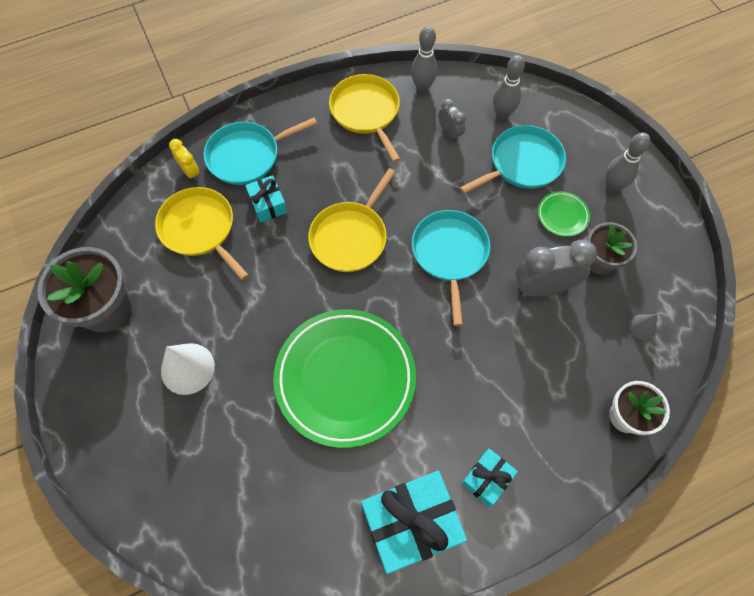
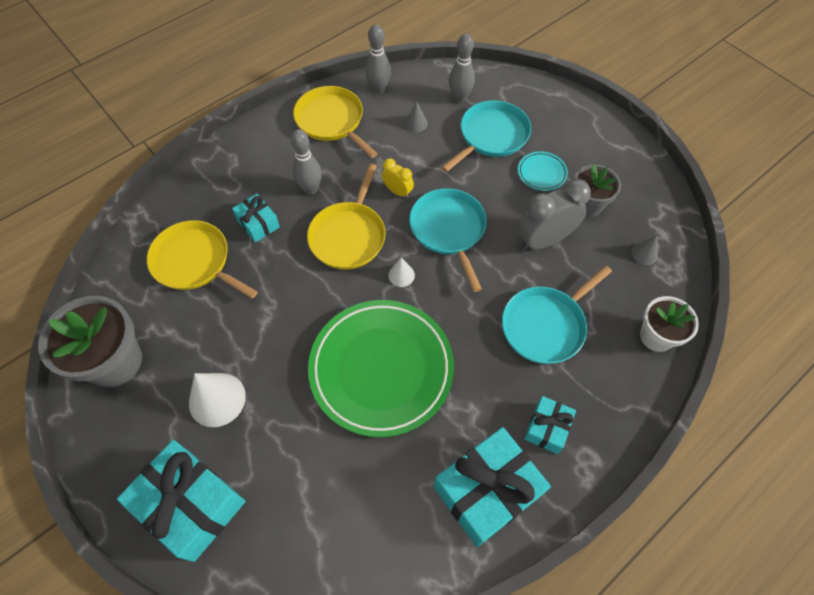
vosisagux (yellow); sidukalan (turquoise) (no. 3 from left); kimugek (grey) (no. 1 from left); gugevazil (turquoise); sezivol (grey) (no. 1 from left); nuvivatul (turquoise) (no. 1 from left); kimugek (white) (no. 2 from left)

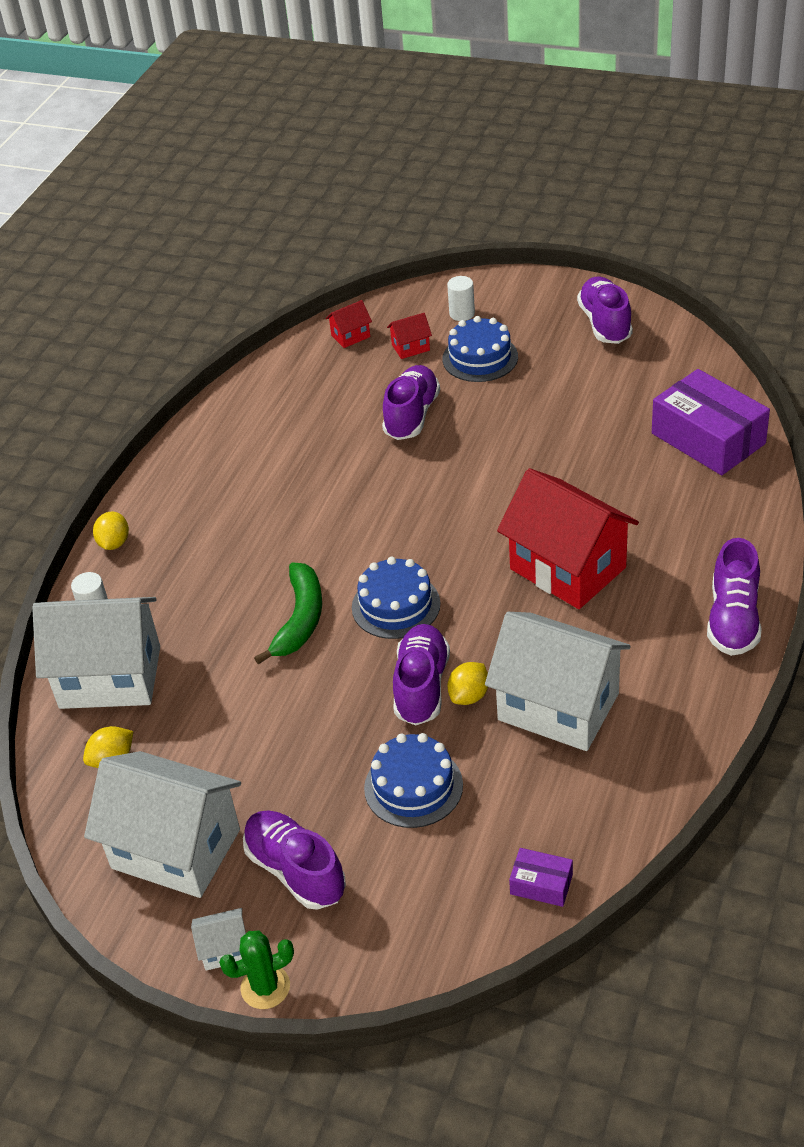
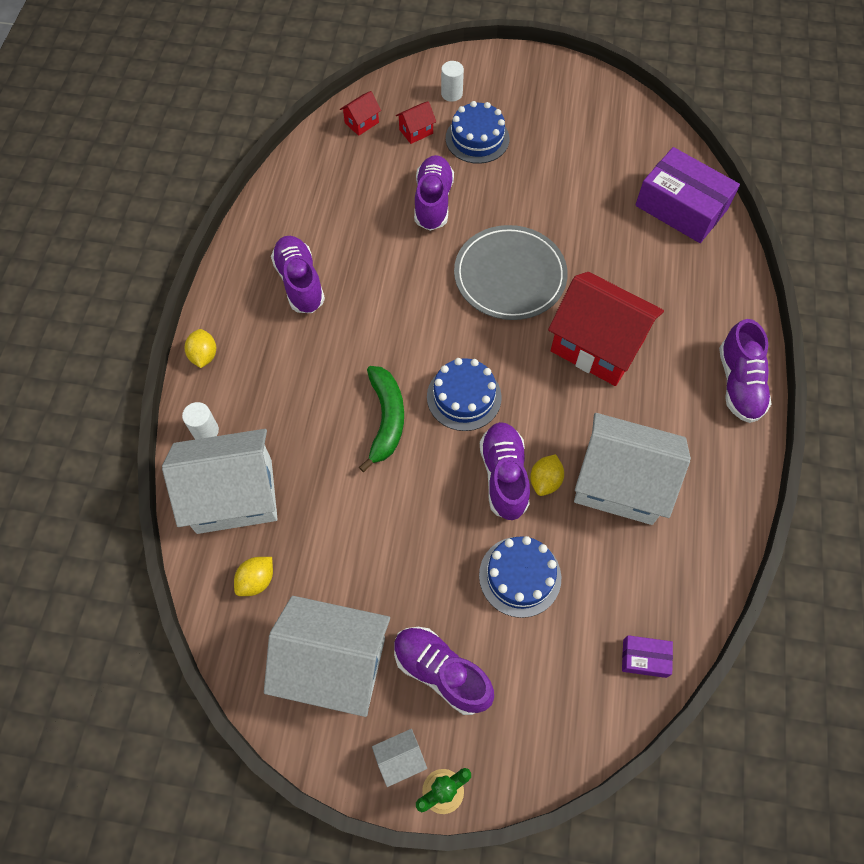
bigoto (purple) (no. 1 from left); gugevazil (grey)

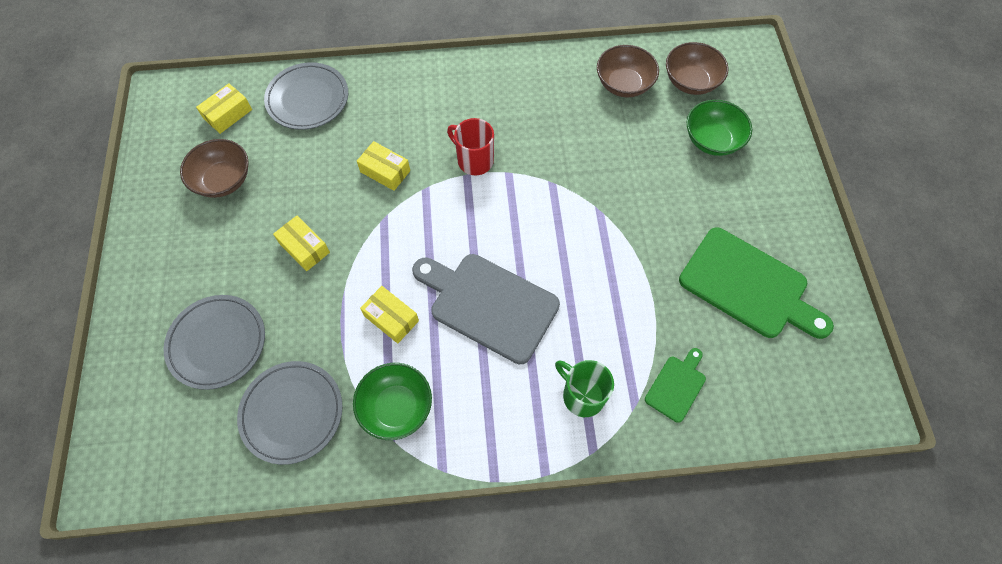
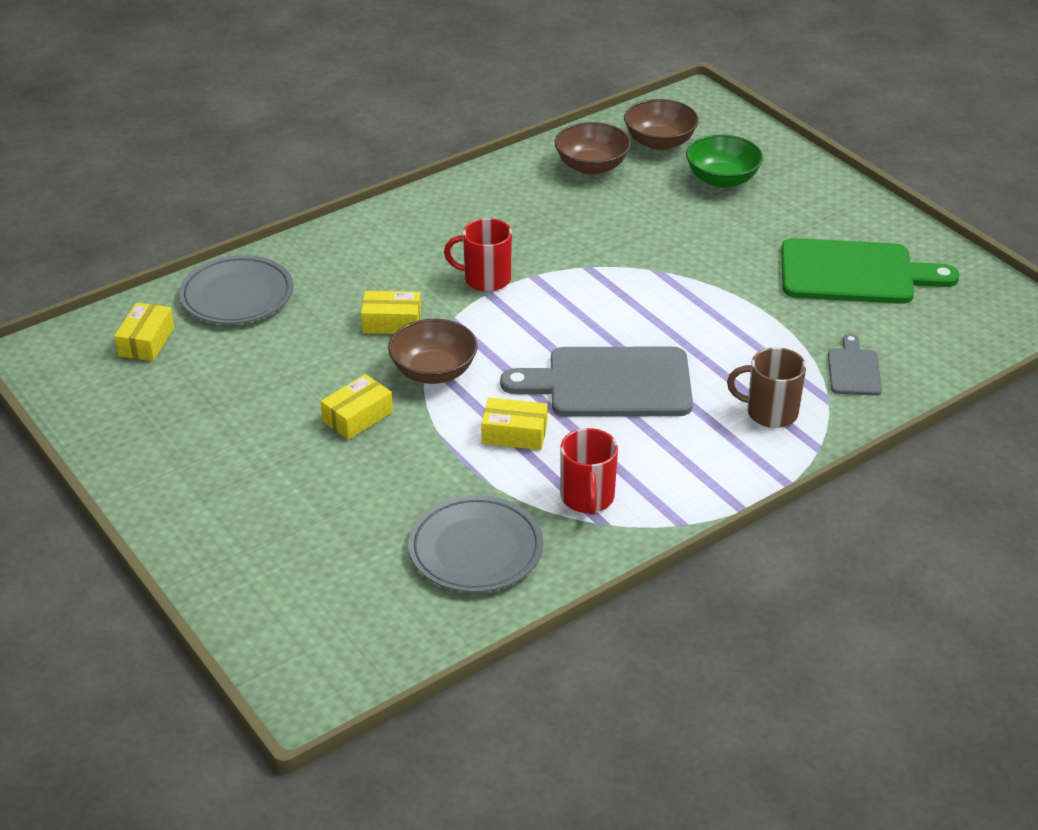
gugevazil (grey) (no. 1 from left in the first image); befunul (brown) (no. 1 from left); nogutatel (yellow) (no. 2 from left); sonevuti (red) (no. 2 from left); sonevuti (brown); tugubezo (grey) (no. 2 from left)

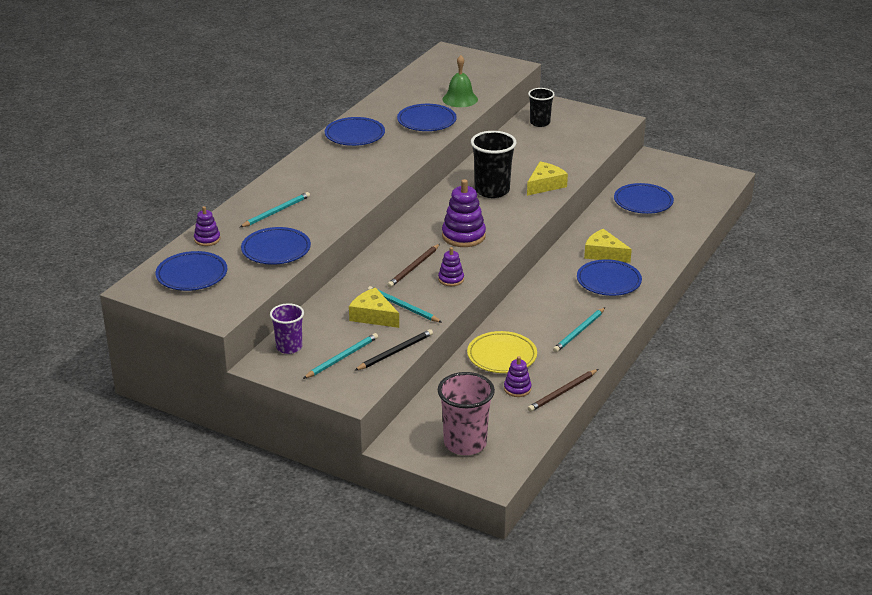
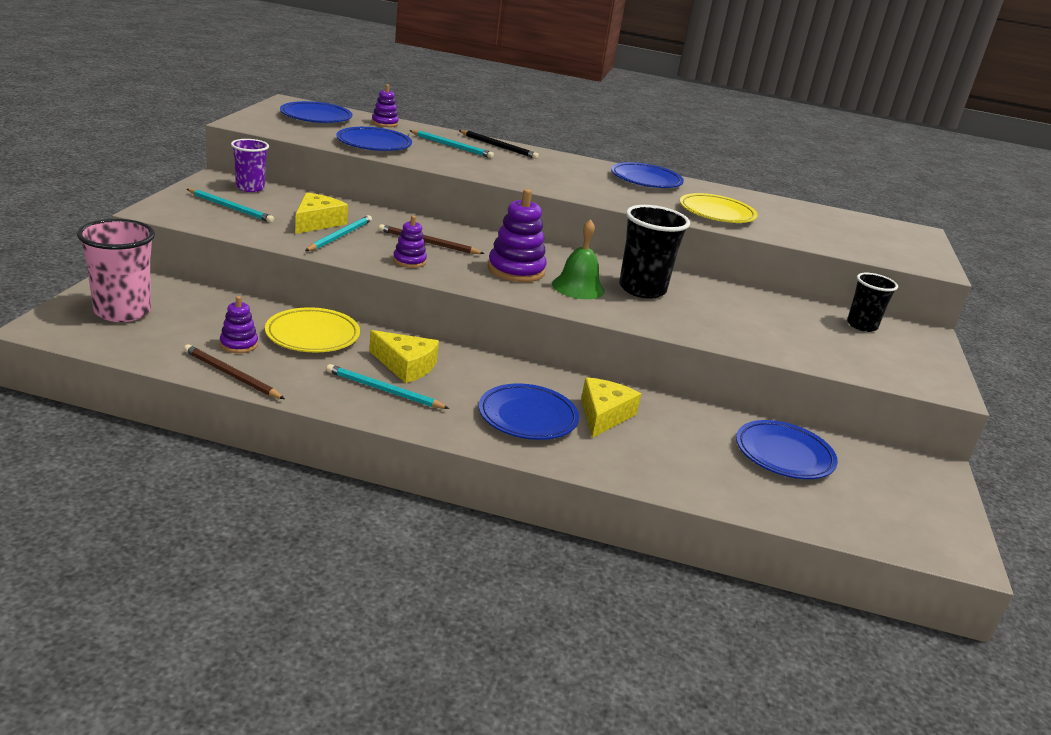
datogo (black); gugevazil (yellow) (no. 2 from left); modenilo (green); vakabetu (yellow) (no. 2 from left)

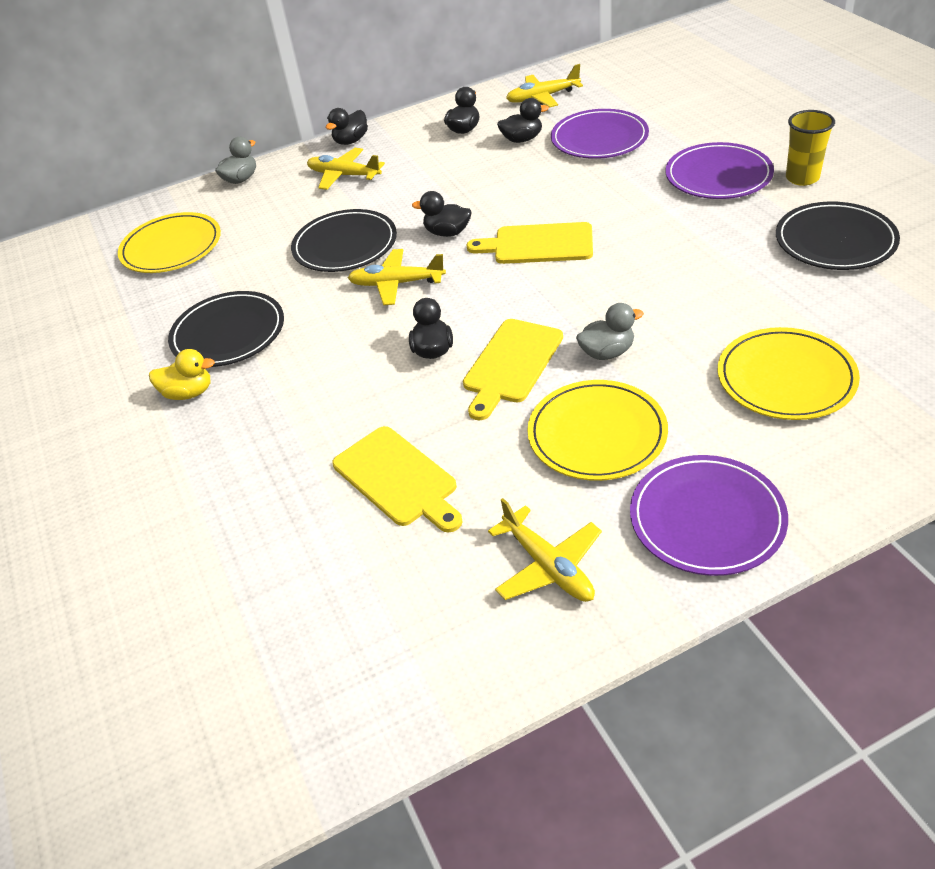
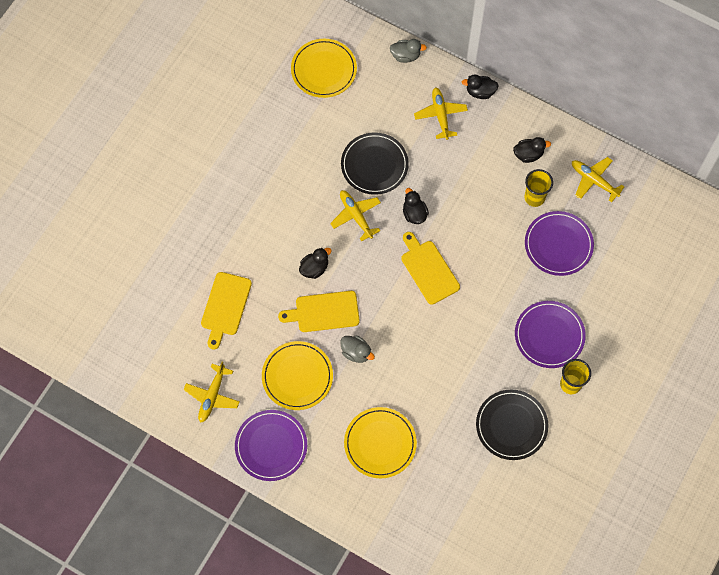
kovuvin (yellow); gugevazil (black) (no. 1 from left in the first image); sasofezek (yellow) (no. 1 from left)

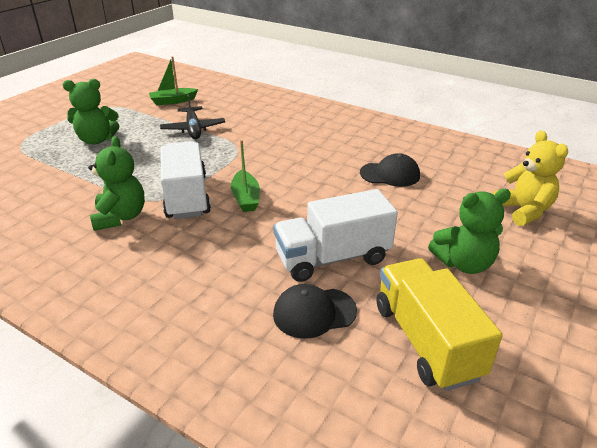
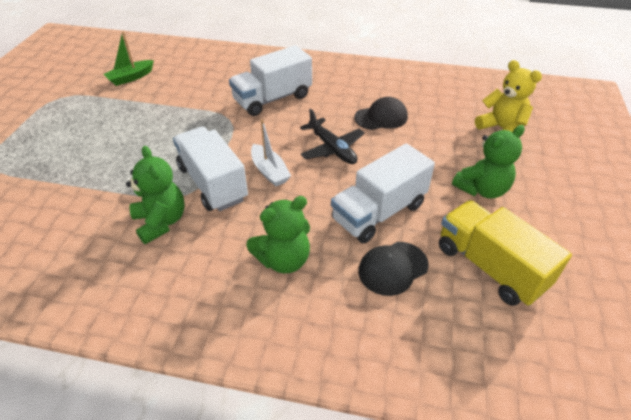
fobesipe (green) (no. 2 from left); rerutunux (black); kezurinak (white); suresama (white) (no. 2 from left)

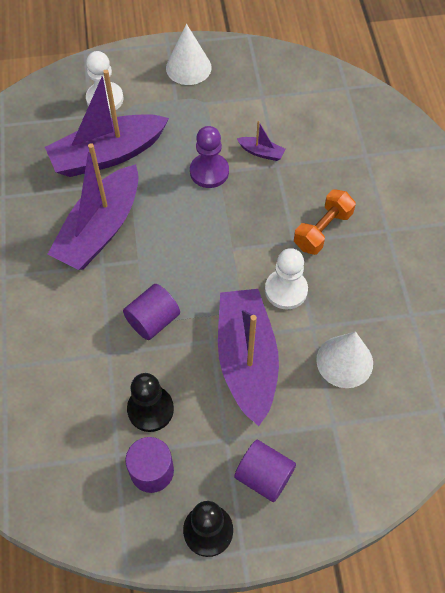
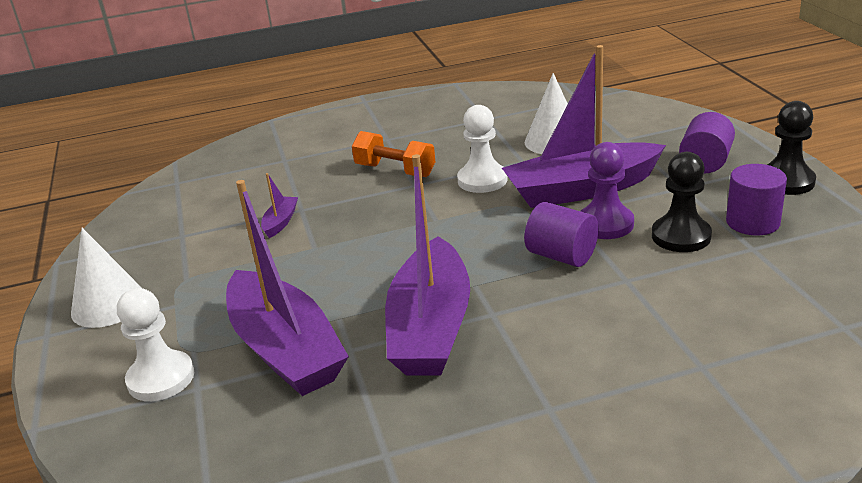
kezurinak (purple) (no. 3 from left); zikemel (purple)

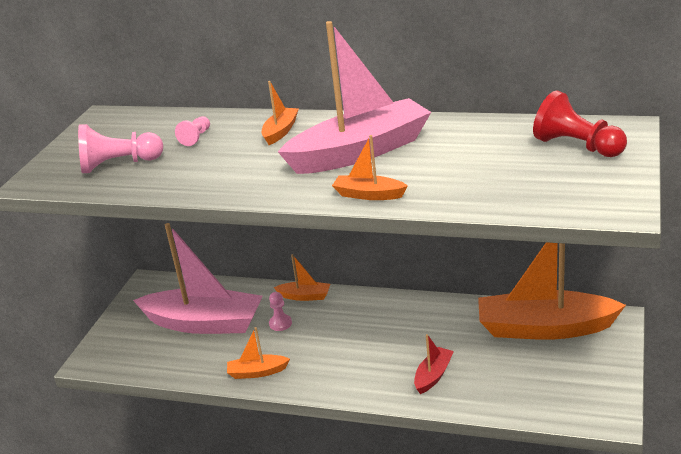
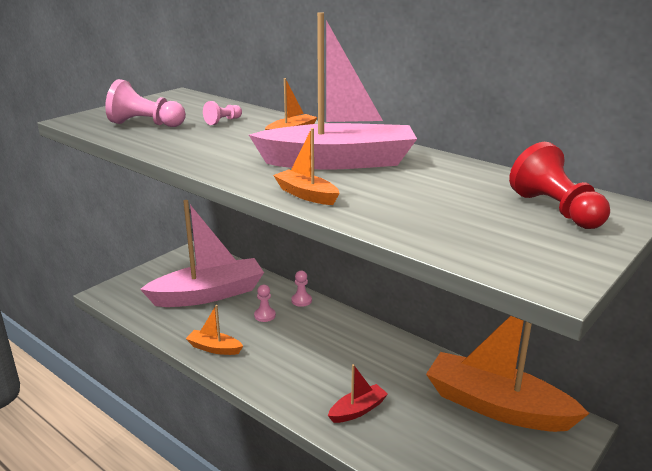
kezurinak (pink) (no. 1 from left); zikemel (pink) (no. 4 from left)

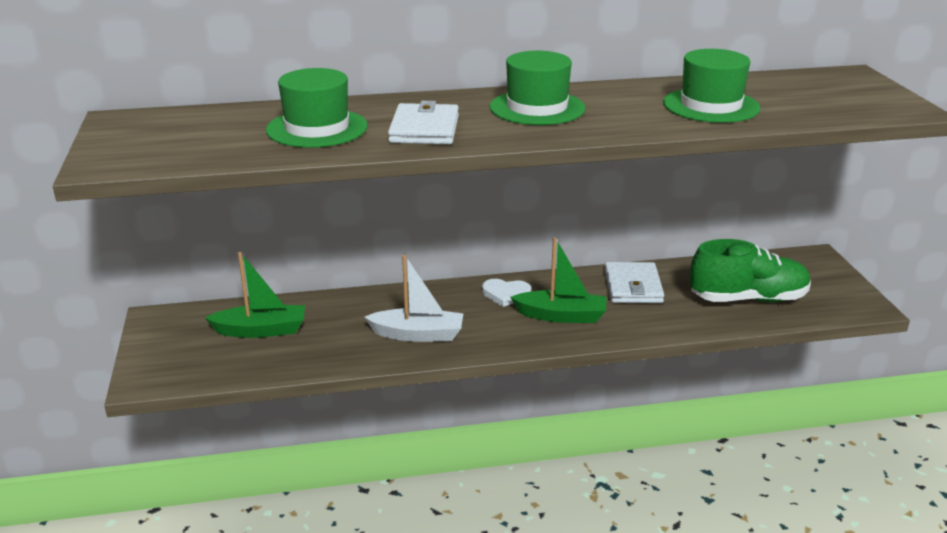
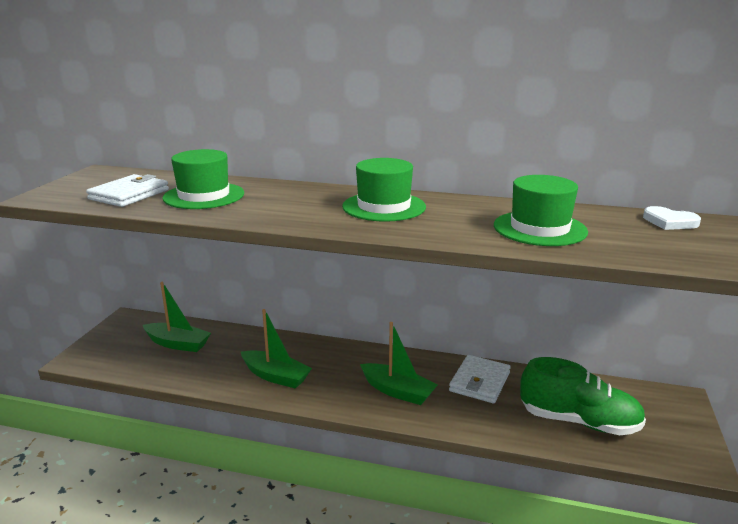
kezurinak (green) (no. 2 from left); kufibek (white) (no. 1 from left); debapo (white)

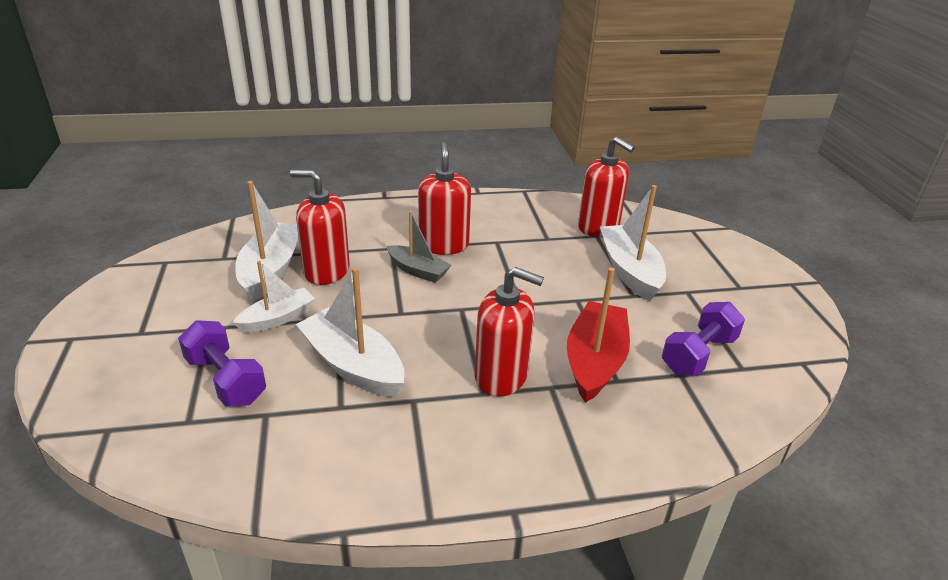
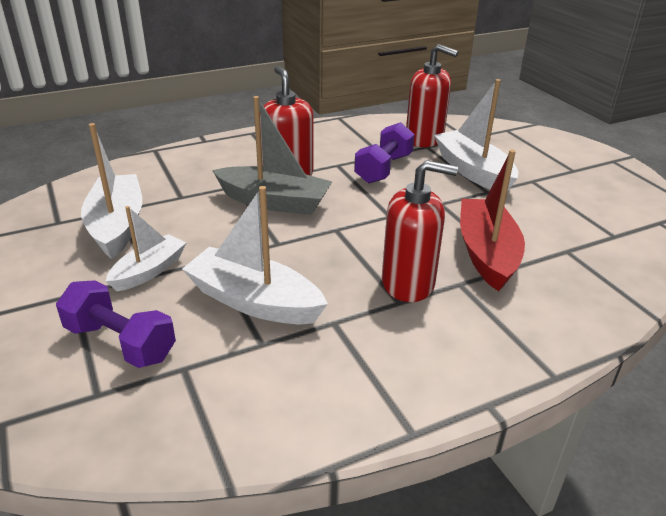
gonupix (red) (no. 1 from left in the first image); kezurinak (grey); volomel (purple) (no. 2 from left)

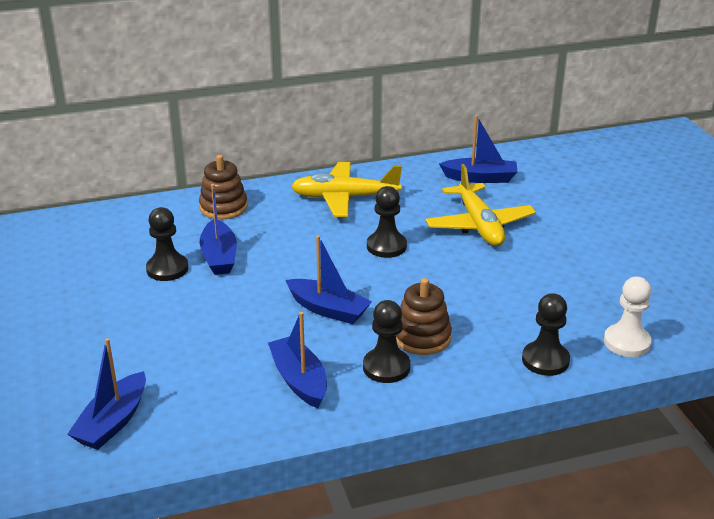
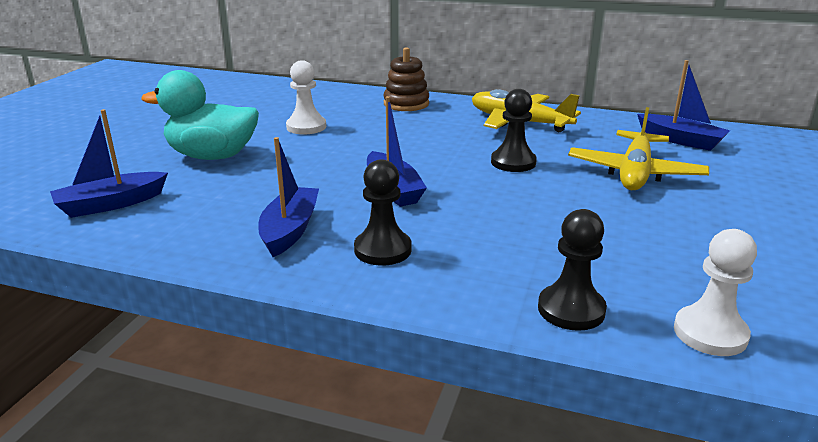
zikemel (white) (no. 1 from left); kezurinak (blue) (no. 2 from left in the first image); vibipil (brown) (no. 2 from left in the first image); kovuvin (turquoise)

